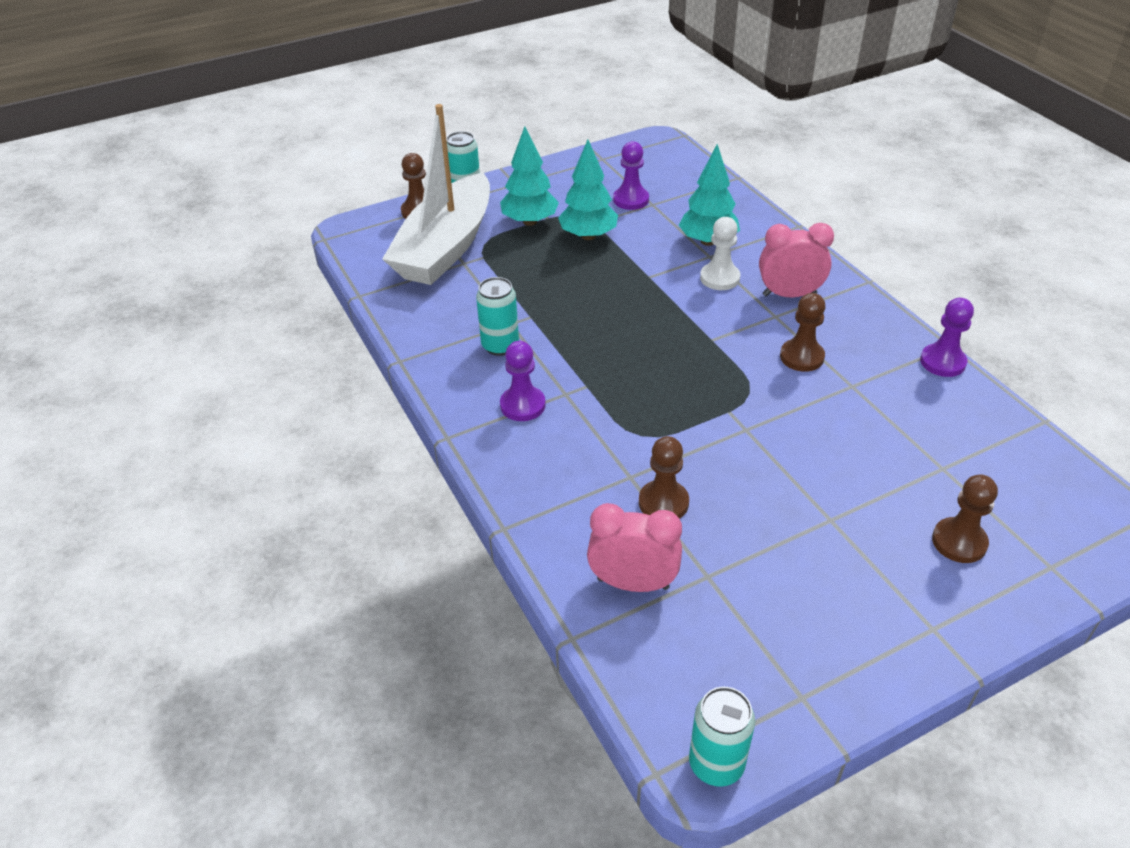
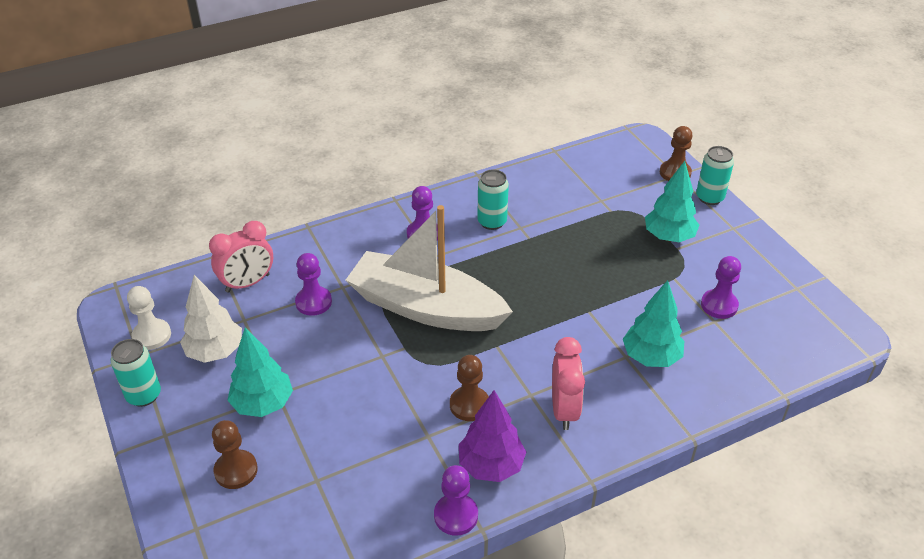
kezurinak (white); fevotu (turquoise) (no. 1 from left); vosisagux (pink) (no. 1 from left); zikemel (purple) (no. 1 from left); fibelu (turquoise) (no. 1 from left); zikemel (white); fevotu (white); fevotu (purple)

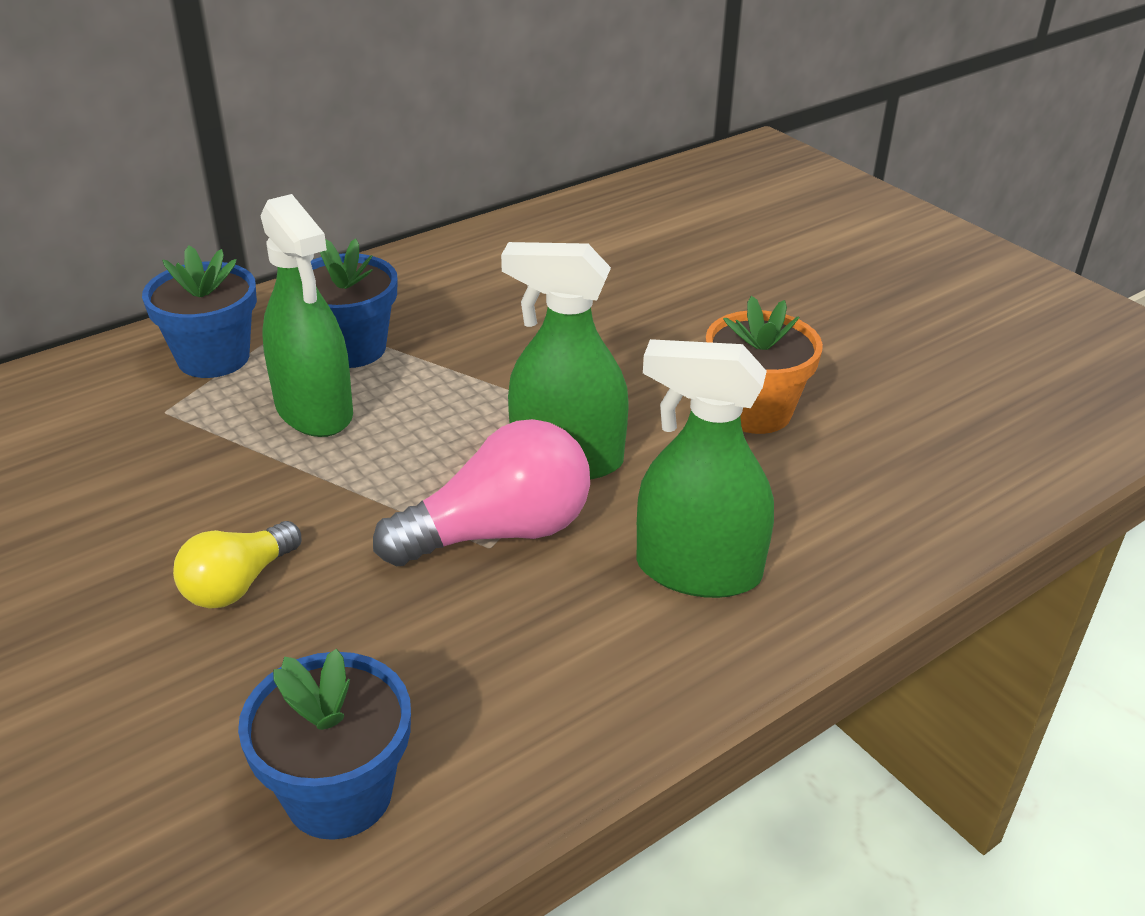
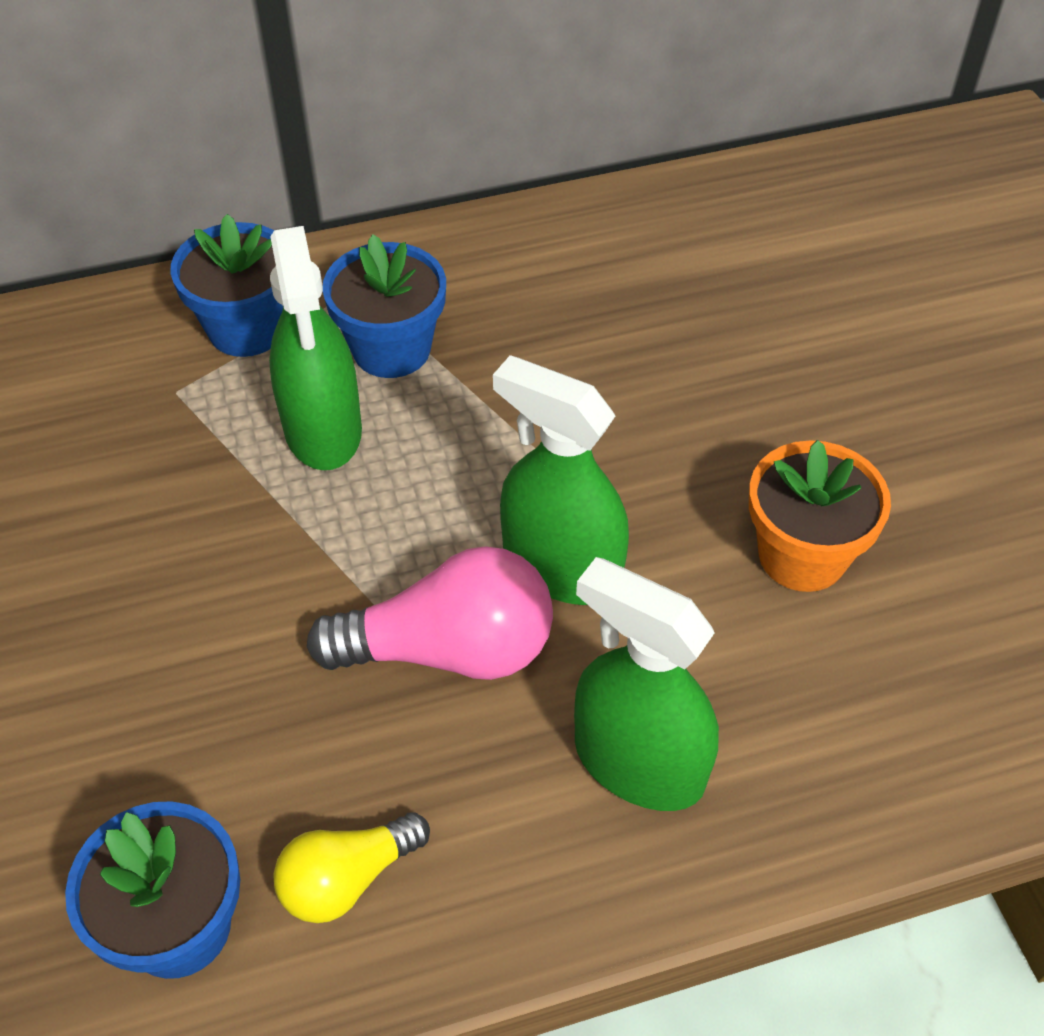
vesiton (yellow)

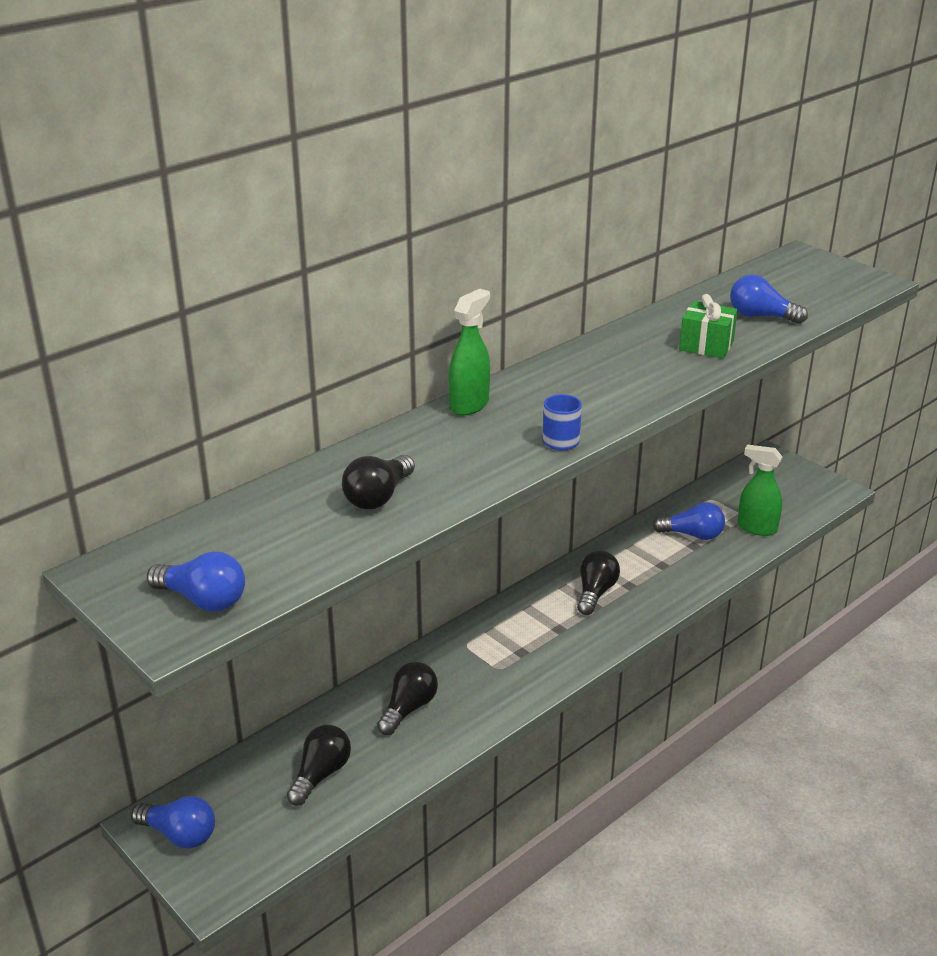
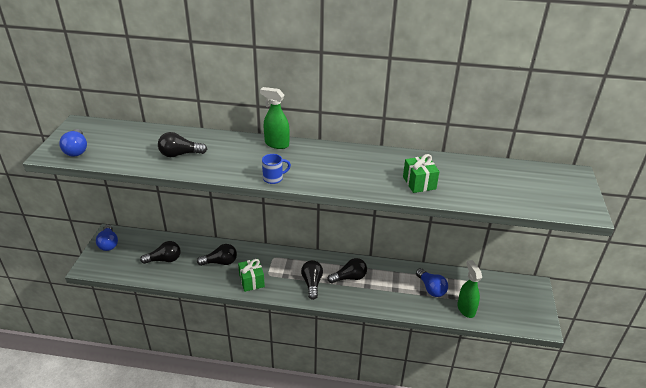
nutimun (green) (no. 1 from left); vesiton (blue) (no. 4 from left in the first image); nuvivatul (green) (no. 1 from left); vesiton (black) (no. 4 from left)

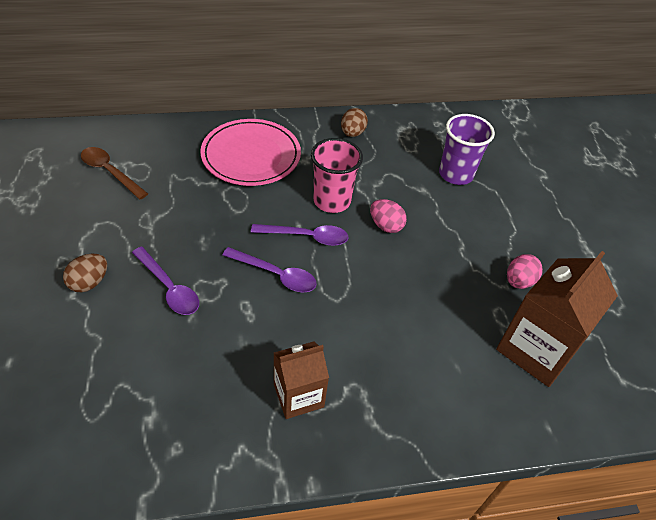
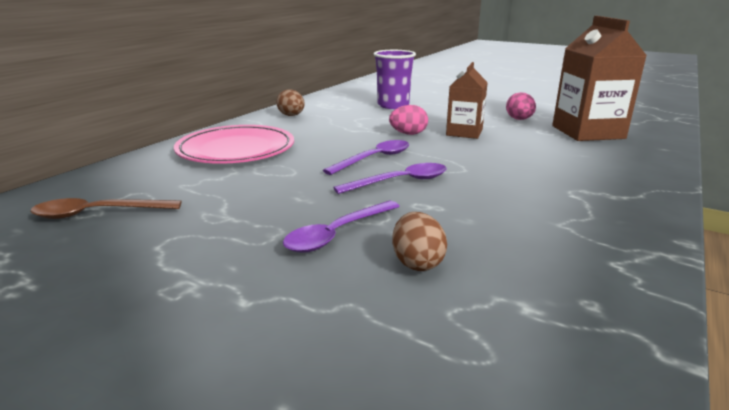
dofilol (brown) (no. 2 from left); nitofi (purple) (no. 1 from left); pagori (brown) (no. 1 from left); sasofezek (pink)

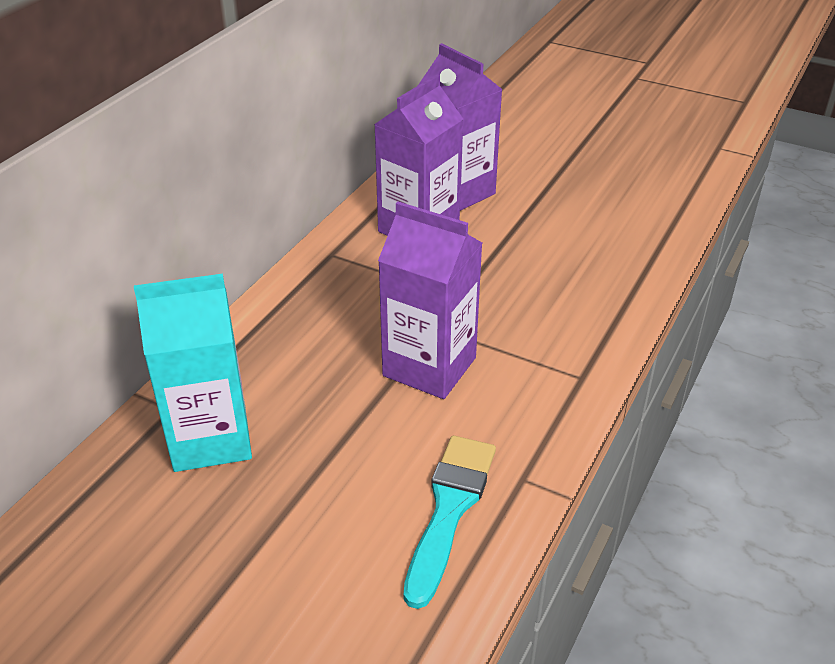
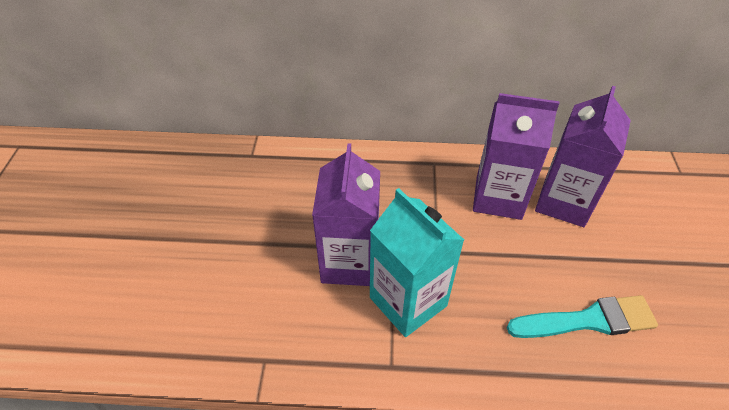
pagori (turquoise); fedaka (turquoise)

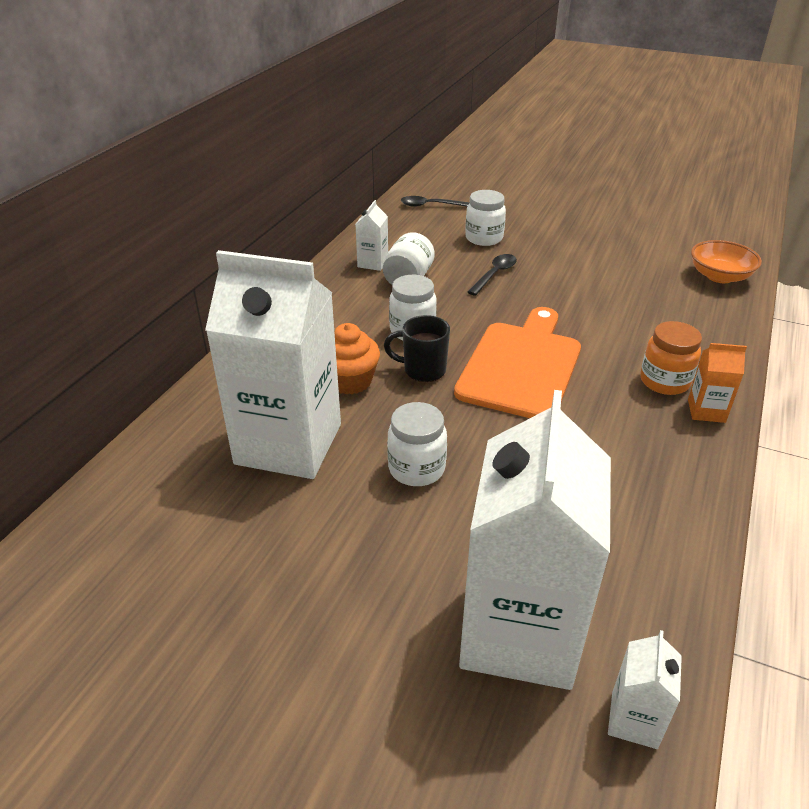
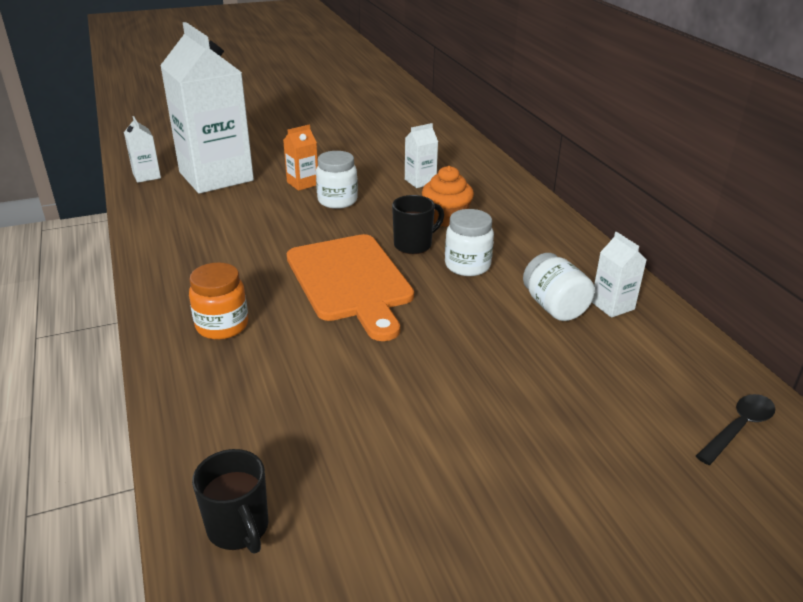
pagori (white) (no. 3 from left); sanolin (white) (no. 4 from left in the first image); nitofi (black) (no. 2 from left in the first image); pagori (orange); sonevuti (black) (no. 1 from left)

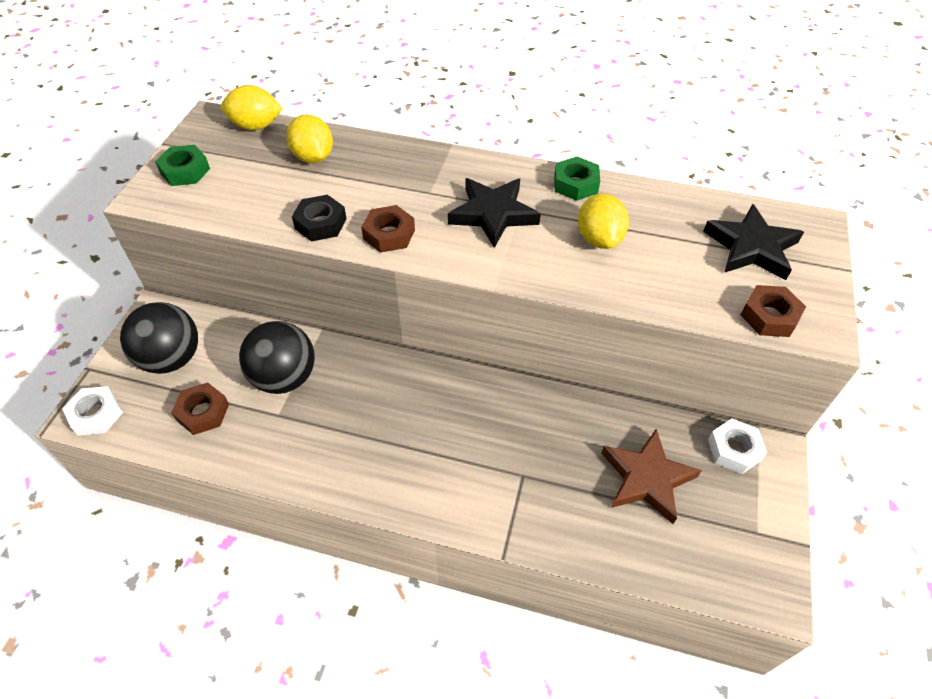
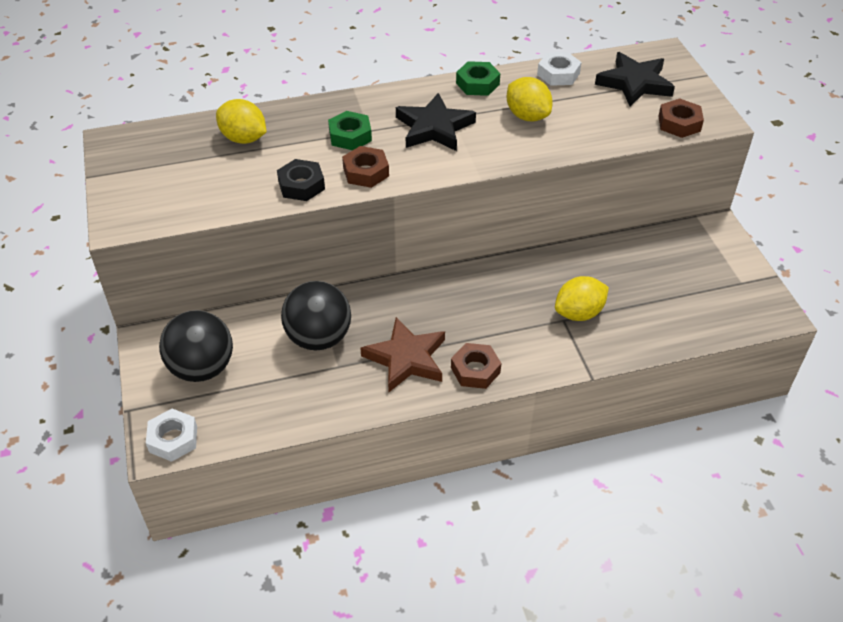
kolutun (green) (no. 1 from left); kolutun (brown) (no. 2 from left); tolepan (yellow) (no. 3 from left); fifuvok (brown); kolutun (white) (no. 2 from left)

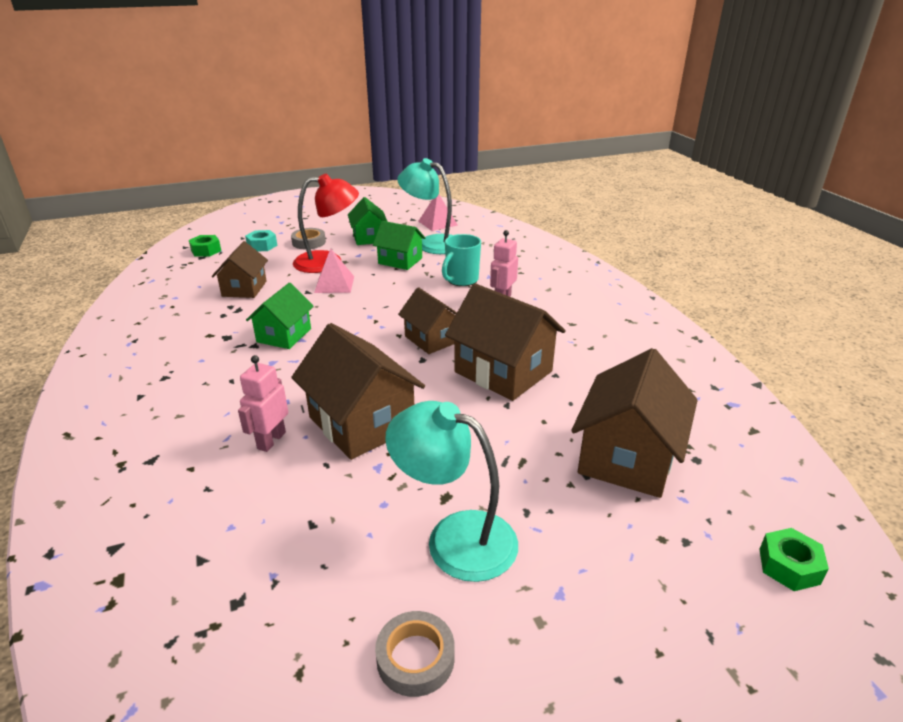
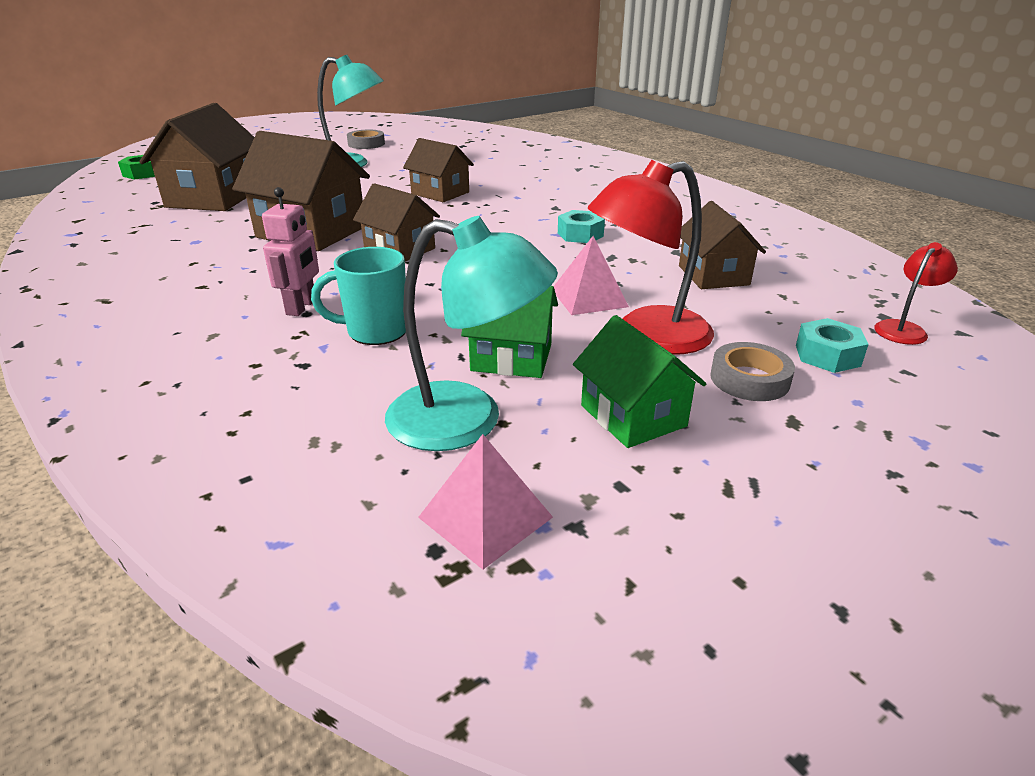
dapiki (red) (no. 2 from left); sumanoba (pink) (no. 1 from left in the first image); kolutun (turquoise) (no. 1 from left); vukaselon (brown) (no. 4 from left); sonevuti (turquoise)

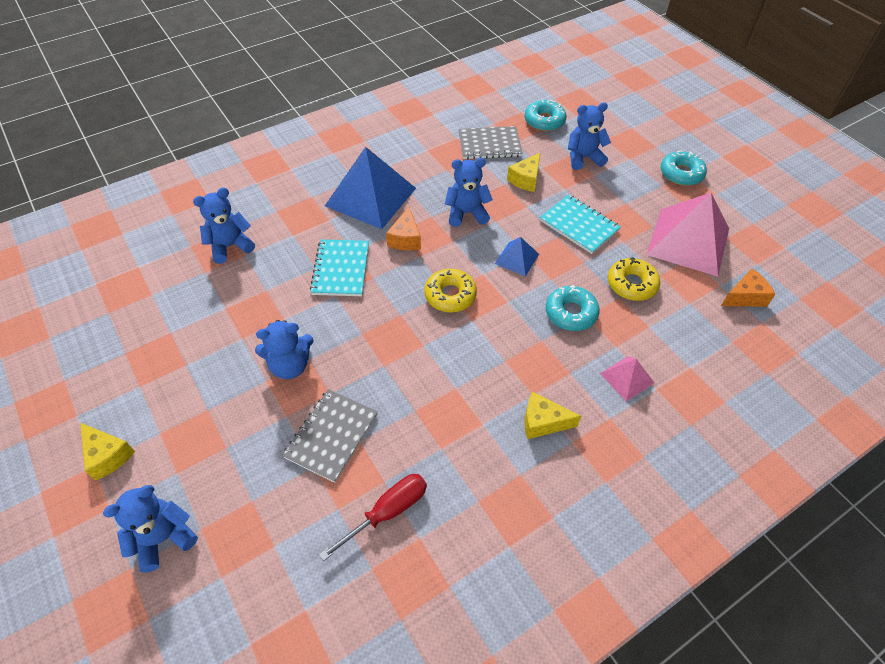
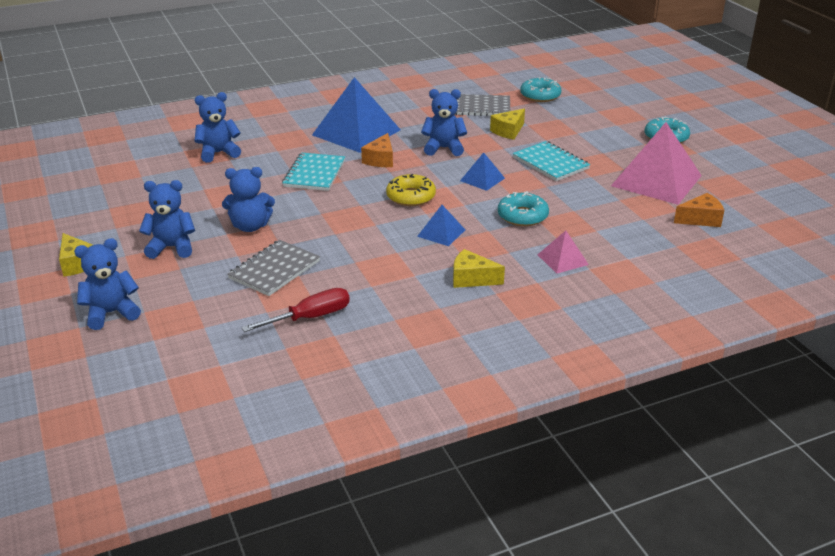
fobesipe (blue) (no. 2 from left); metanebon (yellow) (no. 2 from left in the first image); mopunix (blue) (no. 2 from left)

